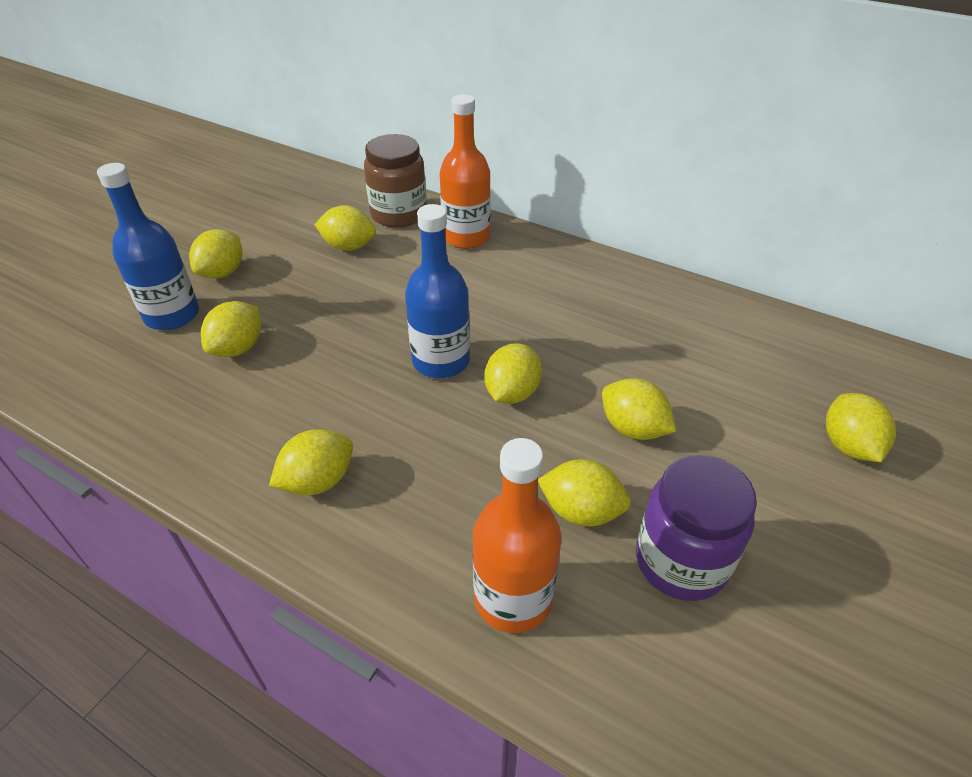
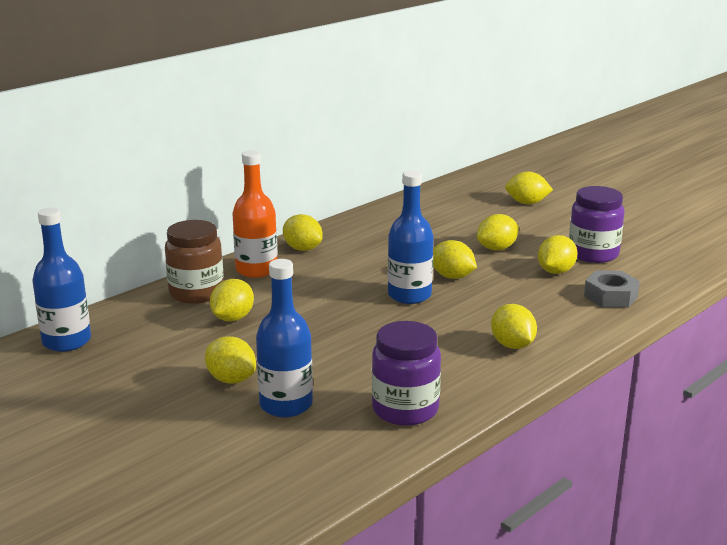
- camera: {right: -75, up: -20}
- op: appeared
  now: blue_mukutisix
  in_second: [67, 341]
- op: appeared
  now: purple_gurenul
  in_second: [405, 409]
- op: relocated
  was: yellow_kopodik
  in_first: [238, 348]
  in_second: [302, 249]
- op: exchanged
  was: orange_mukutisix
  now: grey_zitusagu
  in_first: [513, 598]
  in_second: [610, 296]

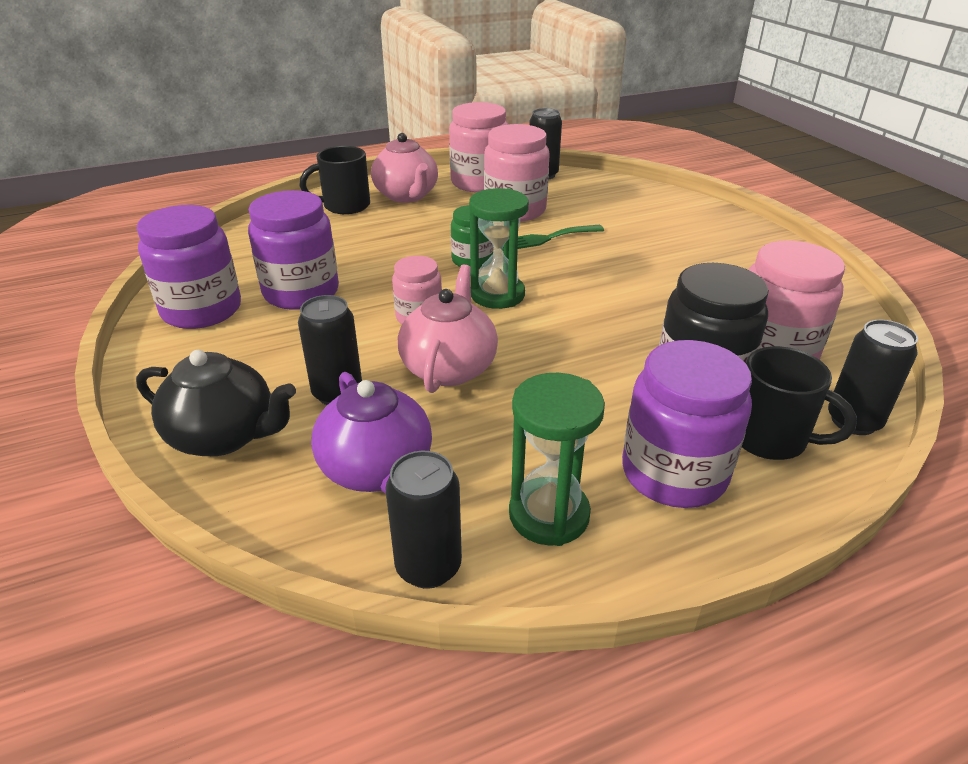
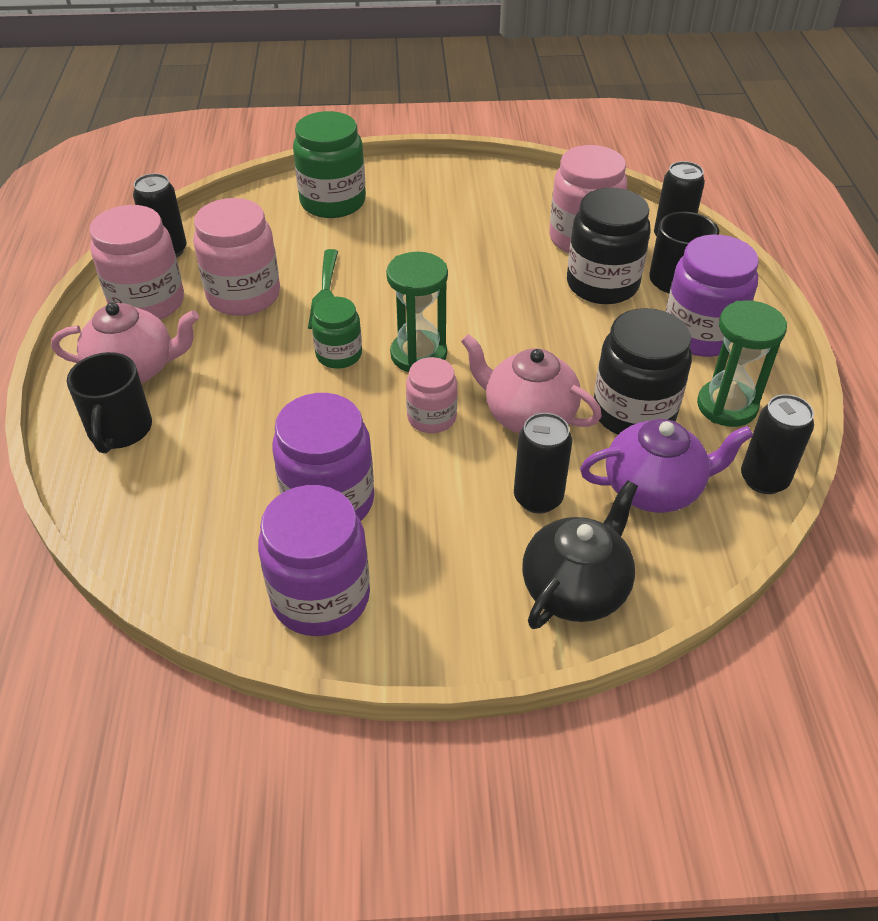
- camera: {right: -70, up: 10}
- op: appeared
  now: green_gurenul
  in_second: [333, 202]
- op: appeared
  now: black_gurenul
  in_second: [634, 412]

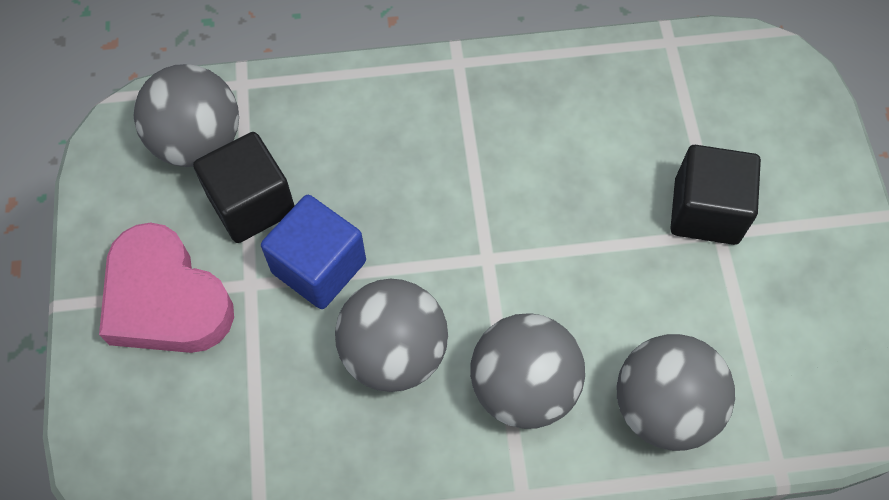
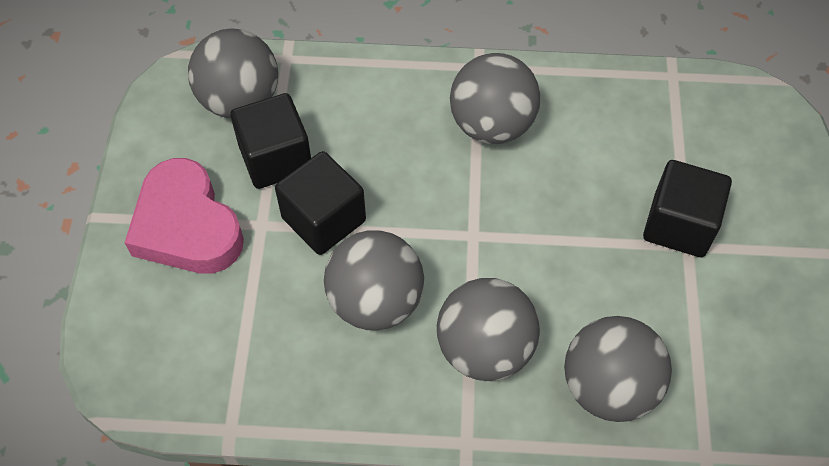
- camera: {right: 10, up: -5}
- op: appeared
  now: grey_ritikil
  in_second: [491, 125]
- op: colour
  was: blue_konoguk
  now: black_konoguk
  in_first: [319, 267]
  in_second: [324, 219]

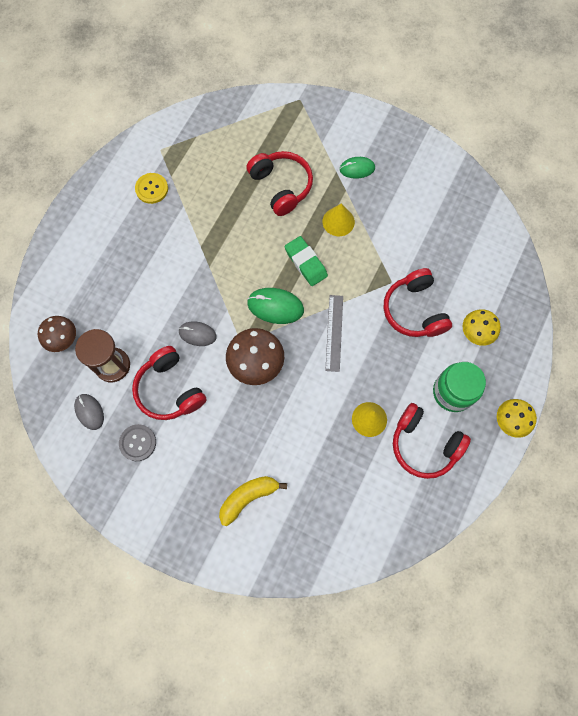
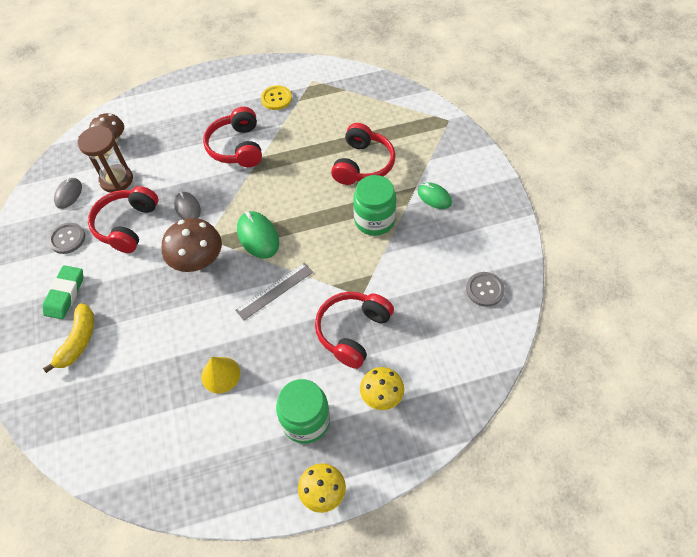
- camera: {right: 50, up: -15}
- op: appeared
  now: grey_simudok
  in_second: [484, 290]
- op: relocated
  was: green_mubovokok
  in_first: [306, 263]
  in_second: [65, 294]
- op: relocated
  was: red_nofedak
  in_first: [424, 444]
  in_second: [237, 147]
- op: exchanged
  was: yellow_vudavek
  now: green_gurenul
  in_first: [338, 221]
  in_second: [374, 220]
- op: spun
  was: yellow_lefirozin
  in_first: [248, 497]
  in_second: [78, 341]
  clockwise: 90

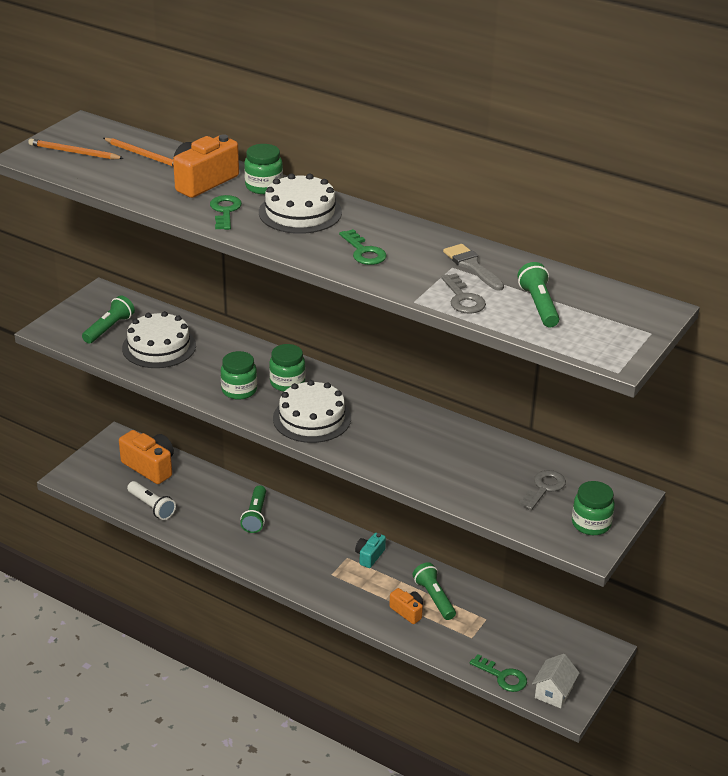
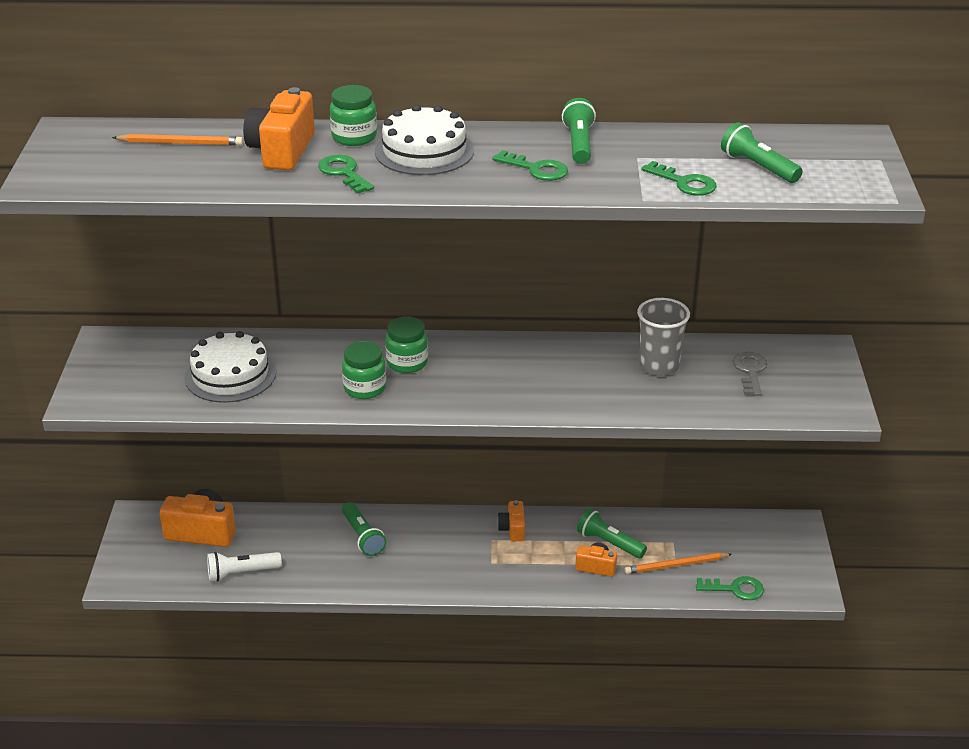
- camera: {right: -30, up: 0}
- op: missing
  was: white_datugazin
  in_first: [312, 418]
- op: missing
  was: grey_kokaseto
  in_first: [472, 266]
- op: missing
  was: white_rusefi
  in_first: [553, 692]
- op: missing
  was: green_gurenul
  in_first: [591, 524]
- op: appeared
  now: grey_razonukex
  in_second: [659, 366]
- op: relocated
  was: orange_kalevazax
  in_first: [74, 152]
  in_second: [676, 565]
- op: relocated
  was: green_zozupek
  in_first: [109, 328]
  in_second: [579, 144]
- op: colour
  was: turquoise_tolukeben
  now: orange_tolukeben
  in_first: [369, 556]
  in_second: [512, 529]
- op: colour
  was: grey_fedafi
  now: green_fedafi
  in_first: [463, 299]
  in_second: [684, 183]
- op: spun
  was: white_zozupek
  in_first: [151, 507]
  in_second: [241, 573]
  clockwise: 150

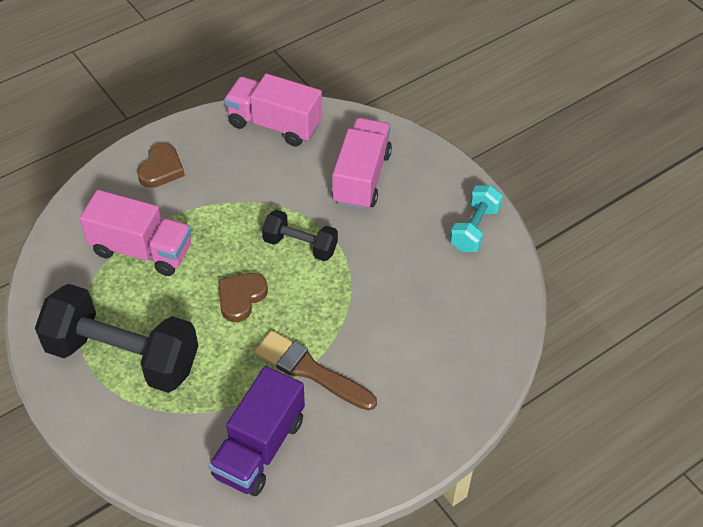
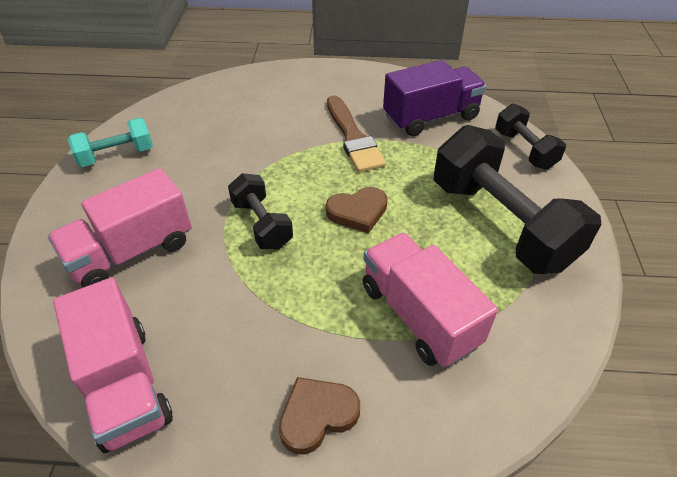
- camera: {right: -140, up: -5}
- op: appeared
  now: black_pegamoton
  in_second: [524, 149]

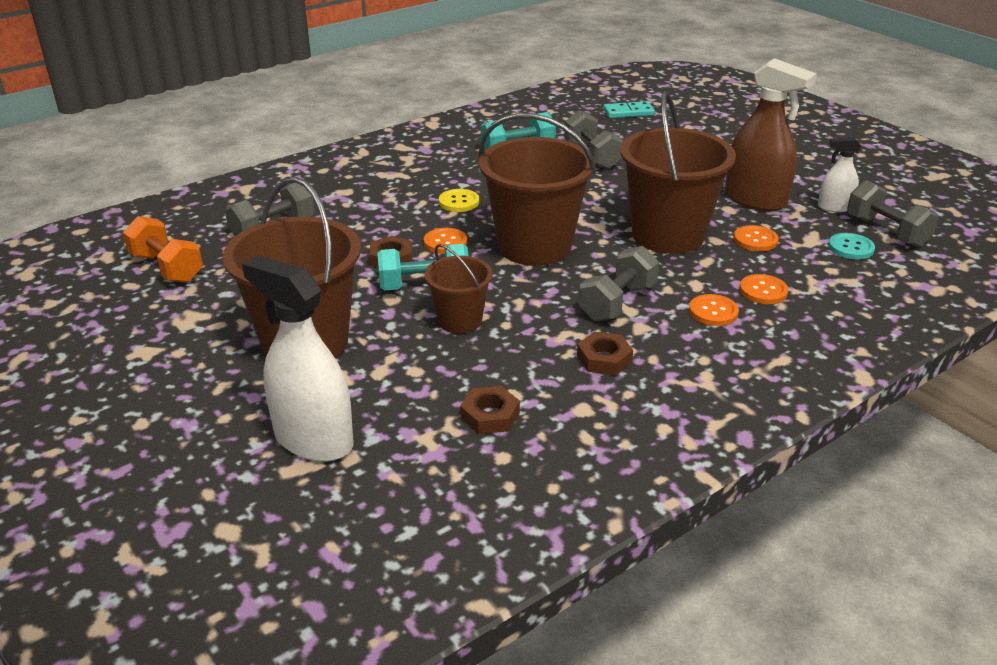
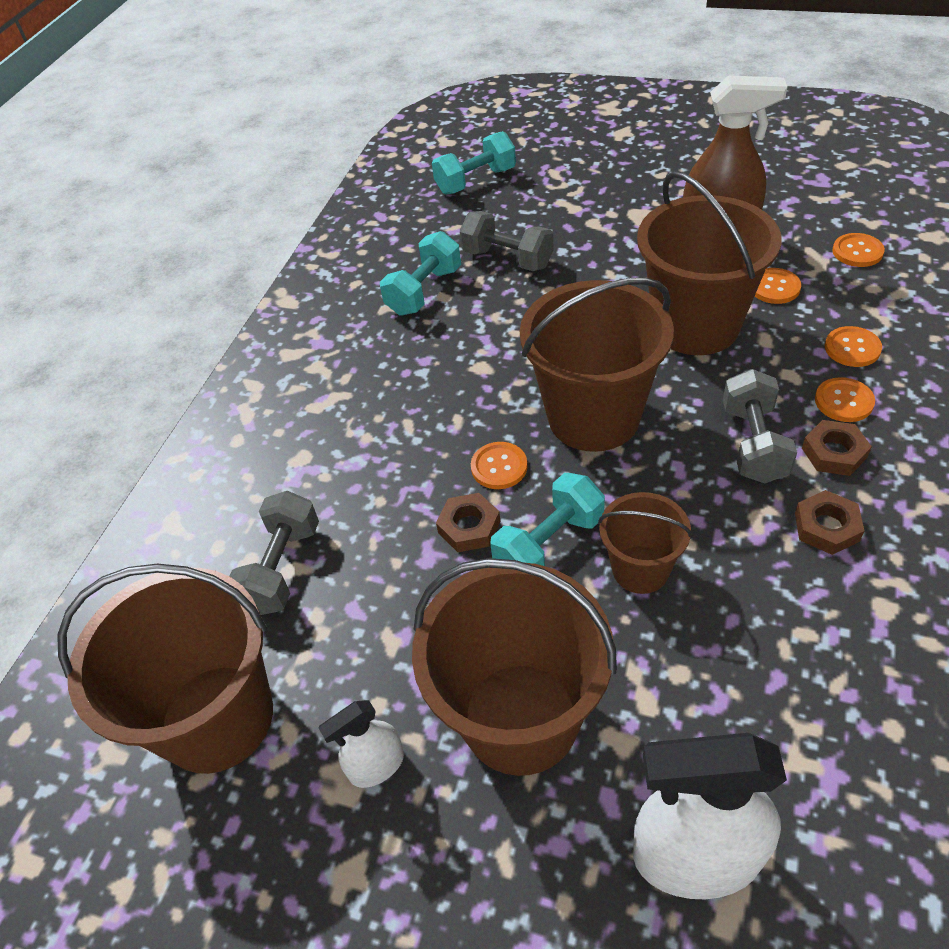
- camera: {right: -30, up: 15}
- op: missing
  was: yellow_simudok
  in_first: [459, 202]
- op: missing
  was: grey_pegamoton
  in_first: [886, 231]
- op: relocated
  was: brown_zitusagu
  in_first: [490, 415]
  in_second: [834, 452]
- op: relocated
  was: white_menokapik
  in_first: [834, 207]
  in_second: [376, 765]
- op: exchanged
  was: orange_pegamoton
  now: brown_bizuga
  in_first: [167, 268]
  in_second: [217, 717]
- op: exchanged
  was: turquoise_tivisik
  now: turquoise_pegamoton
  in_first: [628, 112]
  in_second: [476, 181]
- op: colour
  was: turquoise_simudok
  now: orange_simudok
  in_first: [851, 248]
  in_second: [857, 252]

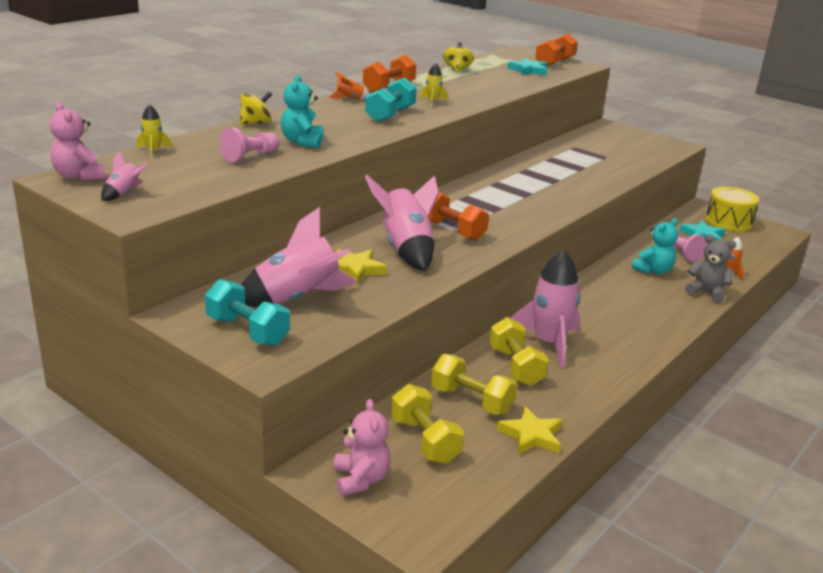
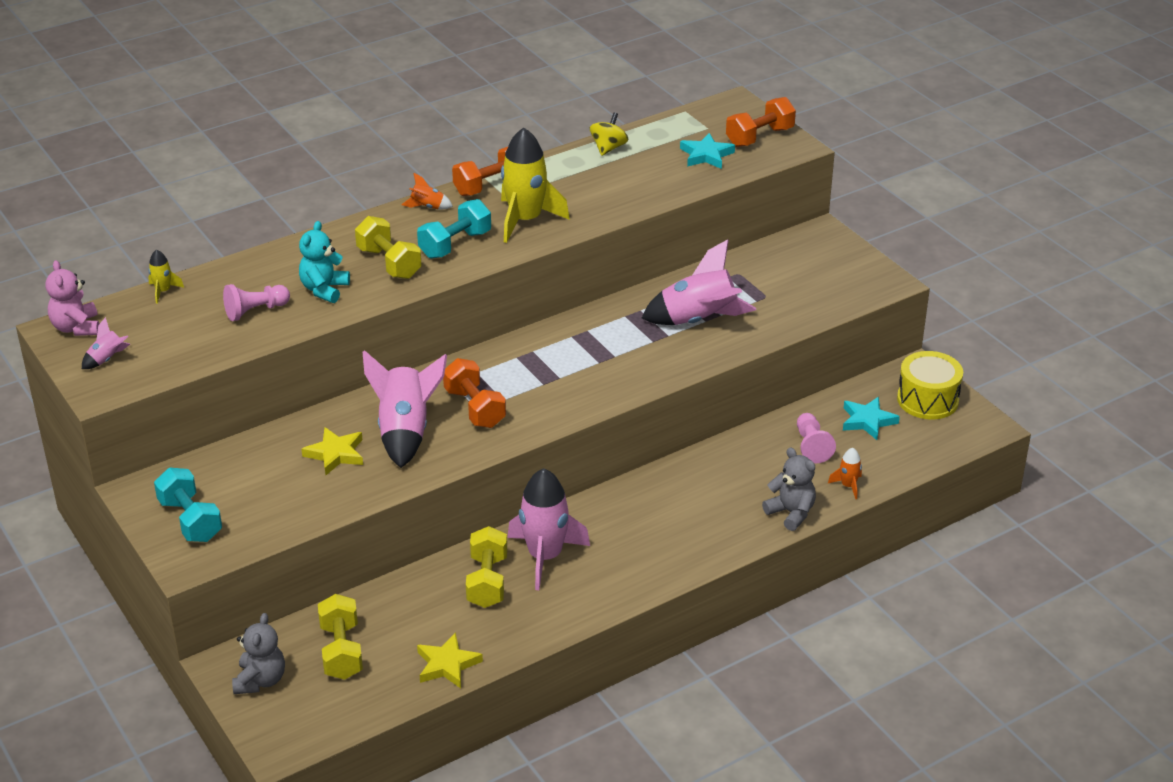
- camera: {right: 20, up: 10}
- op: missing
  was: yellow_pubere
  in_first: [256, 123]
- op: missing
  was: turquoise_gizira
  in_first: [653, 271]
- op: relocated
  was: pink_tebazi
  in_first: [297, 299]
  in_second: [698, 320]
- op: relocated
  was: yellow_pegamoton
  in_first: [471, 401]
  in_second: [389, 263]
- op: colour
  was: pink_gizira
  now: grey_gizira
  in_first: [360, 479]
  in_second: [260, 680]
- op: size
  was: yellow_tebazi
  in_first: [432, 102]
  in_second: [525, 220]
  ratio: 2.22

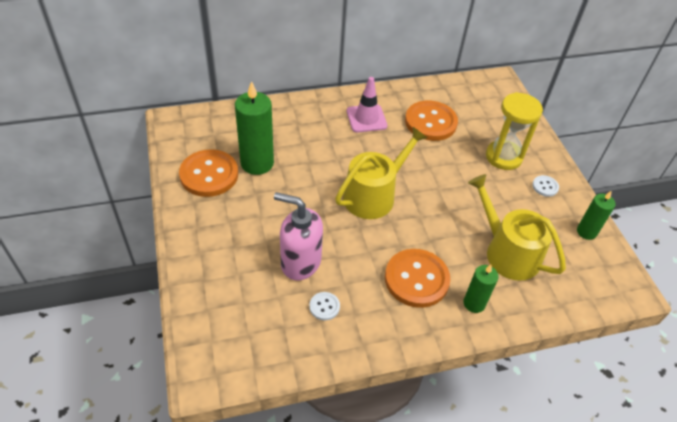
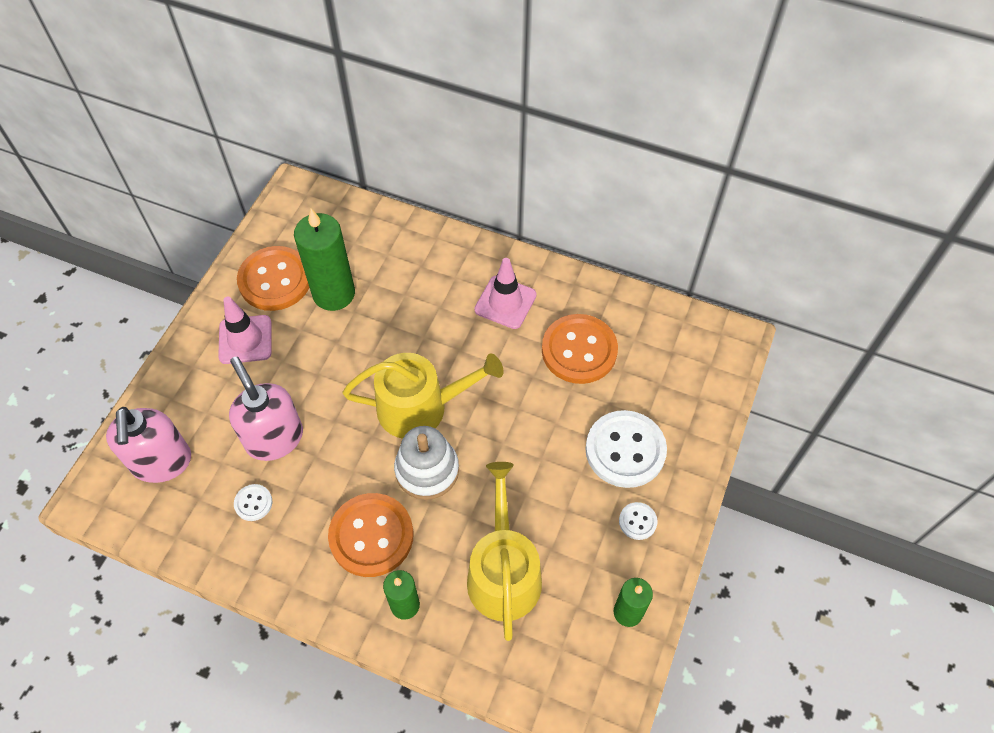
- camera: {right: 40, up: 10}
- op: appeared
  now: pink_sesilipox
  in_second: [162, 462]
- op: appeared
  now: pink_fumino
  in_second: [245, 340]
- op: appeared
  now: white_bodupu
  in_second: [427, 470]
- op: exchanged
  was: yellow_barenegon
  now: white_simudok
  in_first: [503, 157]
  in_second: [625, 450]

